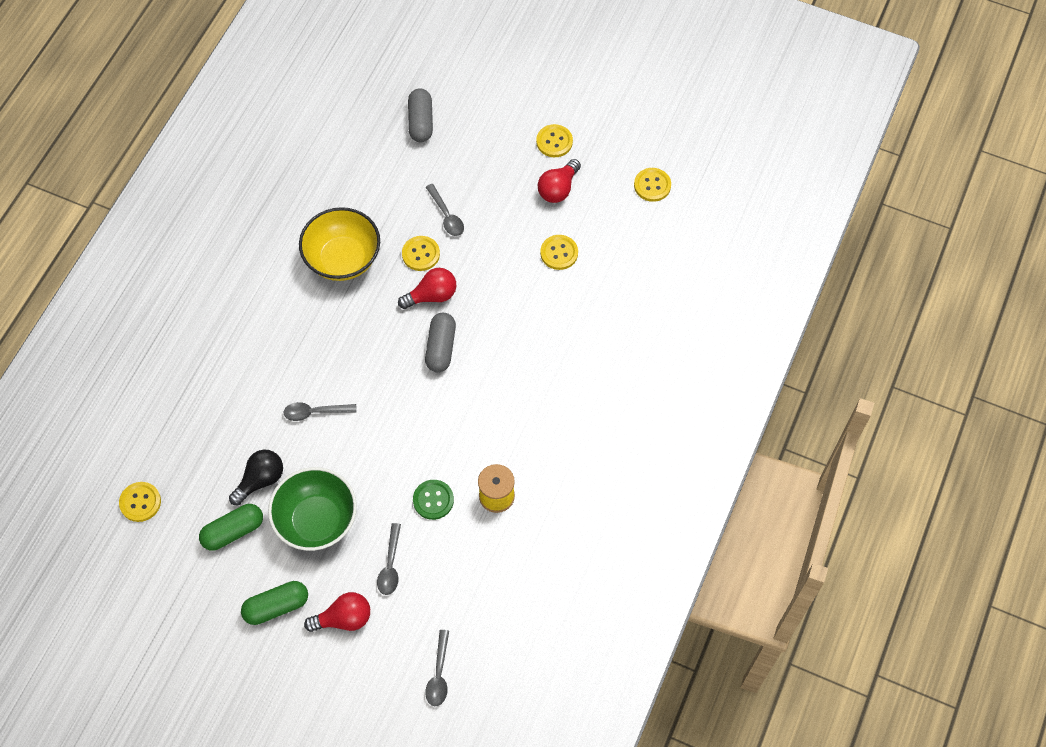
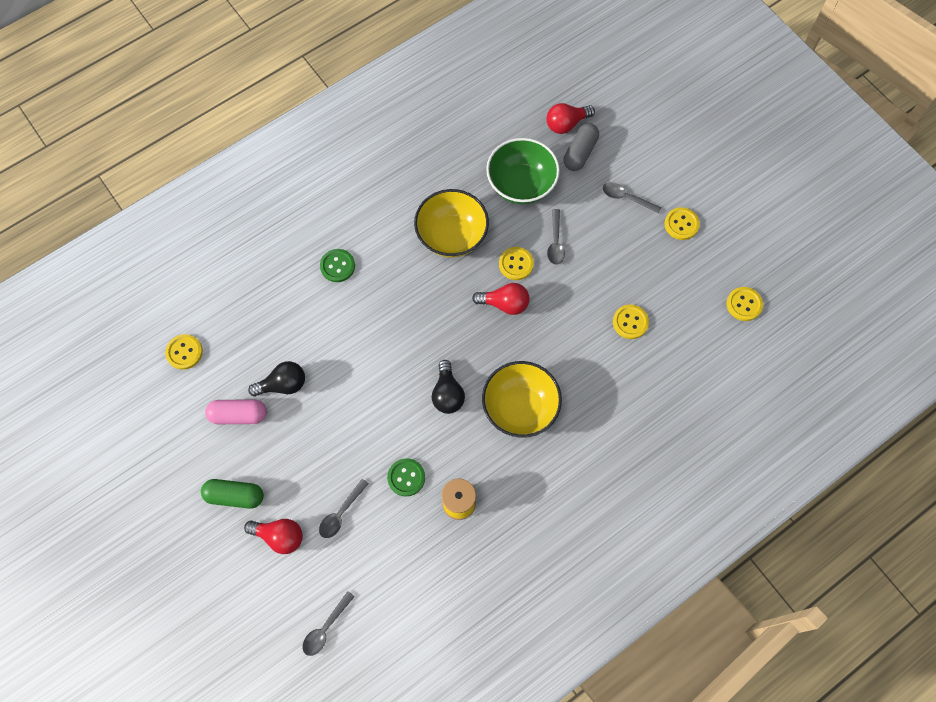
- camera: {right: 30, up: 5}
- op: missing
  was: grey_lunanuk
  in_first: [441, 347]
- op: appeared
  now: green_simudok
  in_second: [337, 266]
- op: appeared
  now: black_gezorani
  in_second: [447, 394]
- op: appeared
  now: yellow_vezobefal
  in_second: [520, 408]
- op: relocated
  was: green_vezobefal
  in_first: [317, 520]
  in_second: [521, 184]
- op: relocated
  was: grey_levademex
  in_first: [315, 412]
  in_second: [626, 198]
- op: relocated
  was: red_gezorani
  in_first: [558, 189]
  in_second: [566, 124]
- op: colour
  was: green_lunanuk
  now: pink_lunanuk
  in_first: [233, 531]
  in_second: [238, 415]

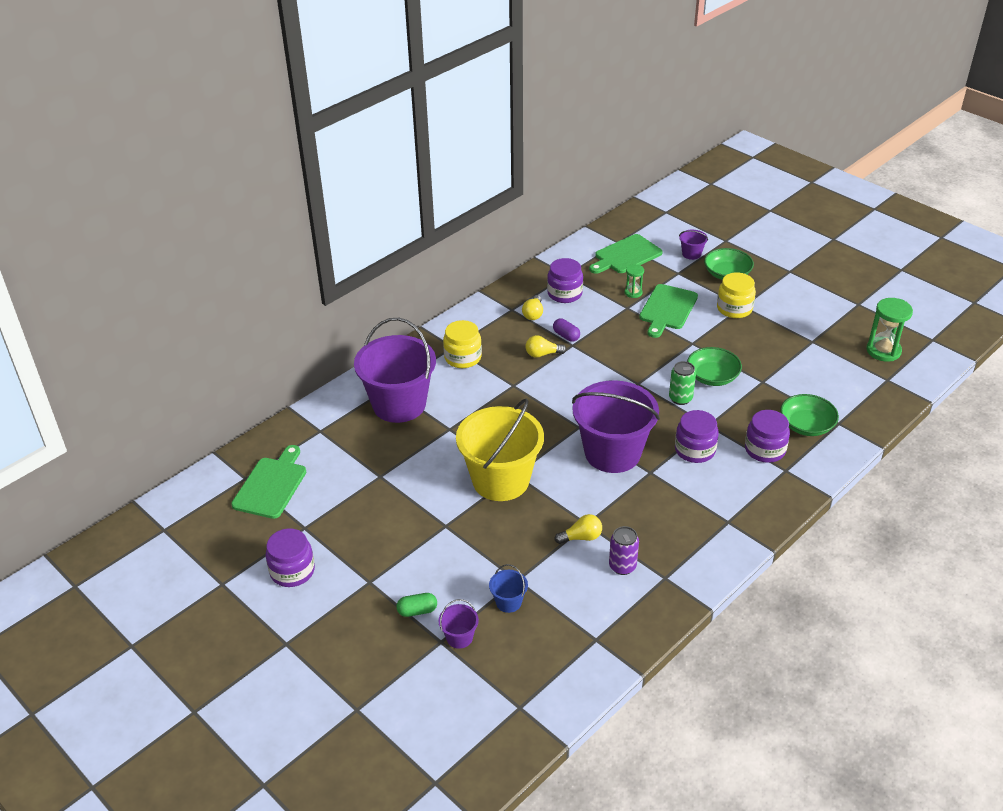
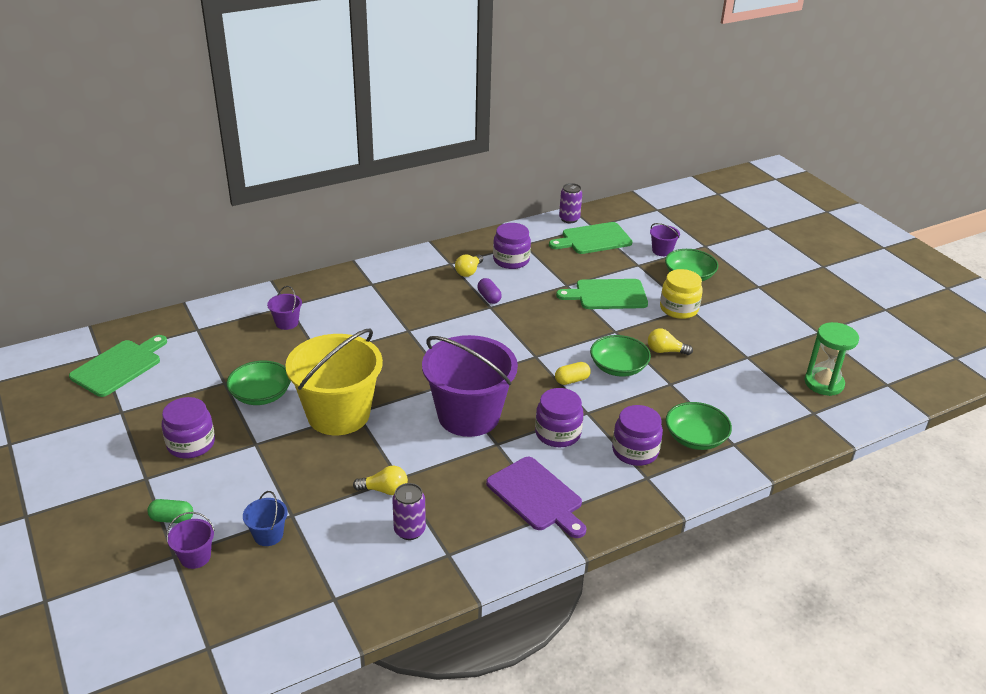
- camera: {right: 15, up: -5}
- op: missing
  was: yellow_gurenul
  in_first: [463, 357]
- op: missing
  was: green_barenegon
  in_first: [633, 292]
- op: appeared
  now: green_vezobefal
  in_second: [261, 395]
- op: appeared
  now: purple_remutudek
  in_second: [536, 496]
- op: appeared
  now: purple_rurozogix
  in_second: [569, 219]
- op: relocated
  was: purple_gurenul
  in_first: [292, 571]
  in_second: [191, 444]
- op: relocated
  was: yellow_gezorani
  in_first: [542, 354]
  in_second: [665, 351]
- op: exchanged
  was: green_rurozogix
  now: yellow_lunanuk
  in_first: [680, 398]
  in_second: [572, 380]
- op: spun
  was: green_remutudek
  in_first: [667, 309]
  in_second: [607, 295]
  clockwise: 45
- op: size
  was: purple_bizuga
  in_first: [399, 404]
  in_second: [287, 323]
  ratio: 0.41

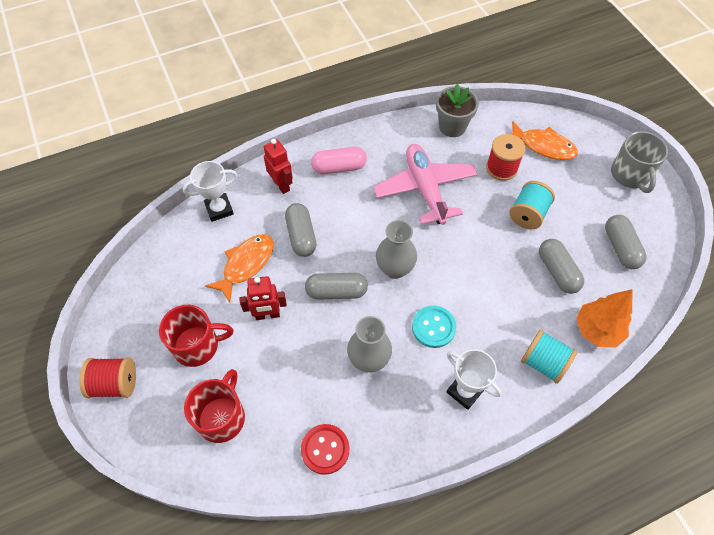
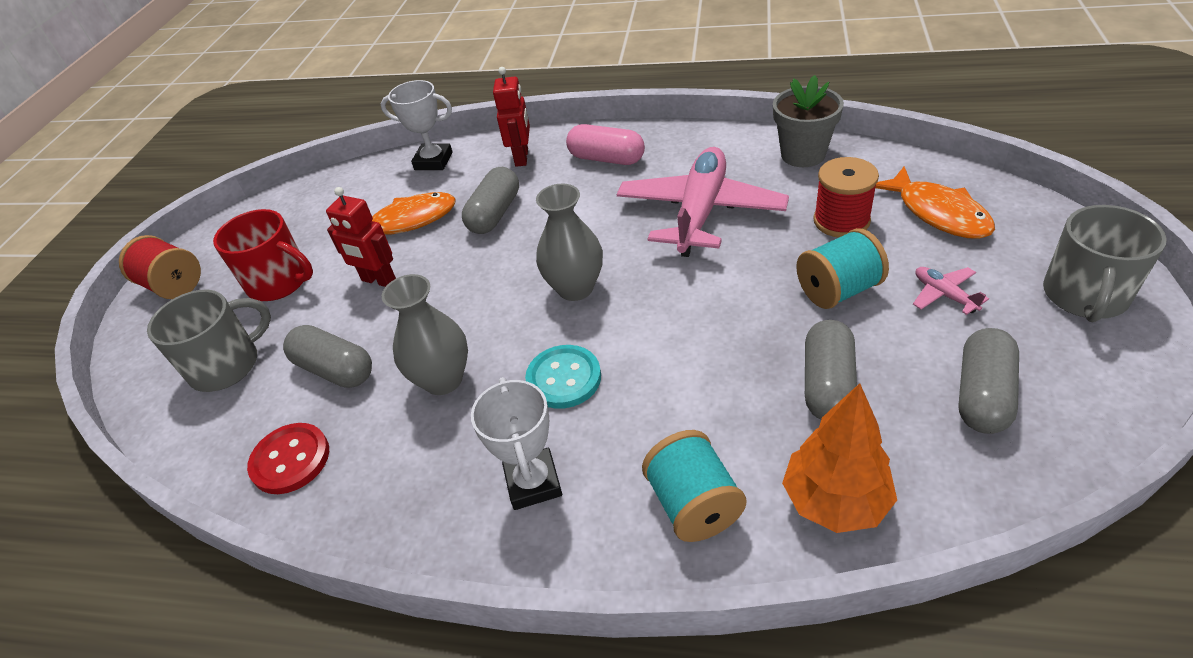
- camera: {right: 40, up: -15}
- op: appeared
  now: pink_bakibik
  in_second: [944, 295]
- op: relocated
  was: grey_lunanuk
  in_first: [336, 291]
  in_second: [335, 369]
- op: colour
  was: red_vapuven
  now: grey_vapuven
  in_first: [222, 417]
  in_second: [227, 365]

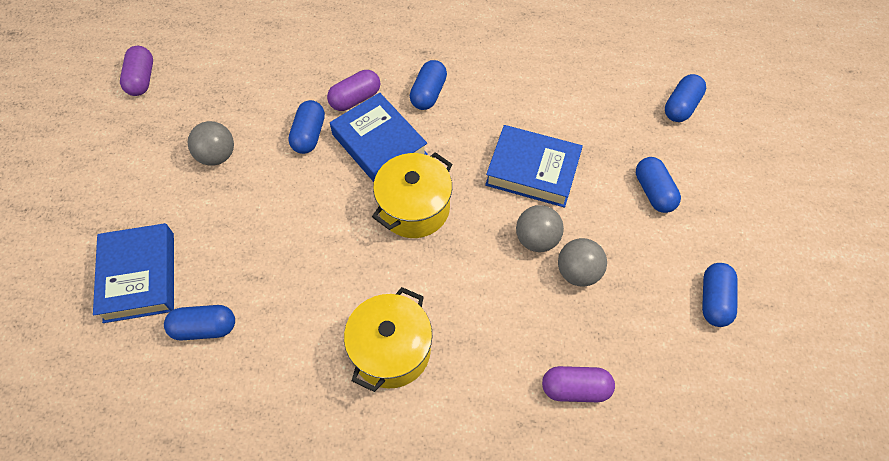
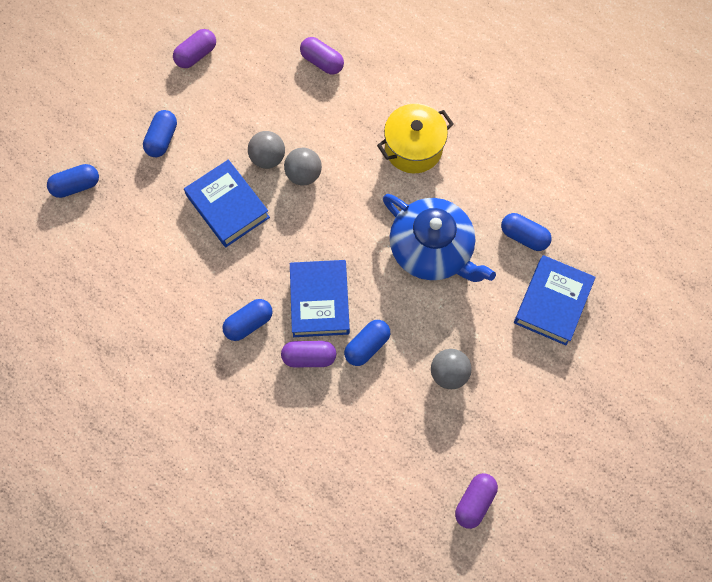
- camera: {right: -145, up: 10}
- op: missing
  was: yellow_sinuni
  in_first: [414, 208]
- op: appeared
  now: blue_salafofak
  in_second: [432, 249]
- op: relocated
  was: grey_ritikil
  in_first: [578, 272]
  in_second: [303, 174]
- op: colour
  was: blue_lunanuk
  now: purple_lunanuk
  in_first: [714, 300]
  in_second: [196, 55]

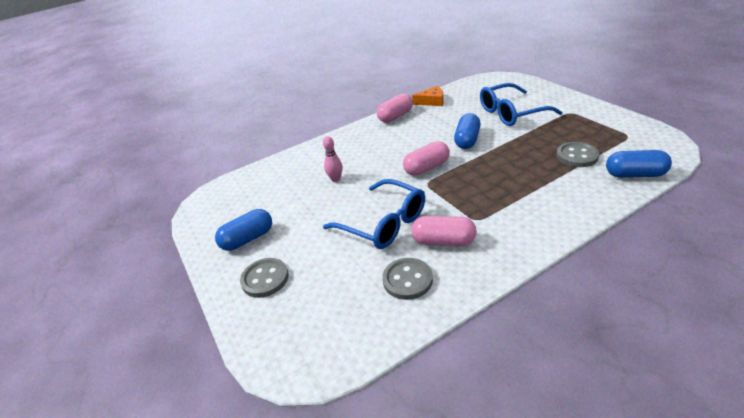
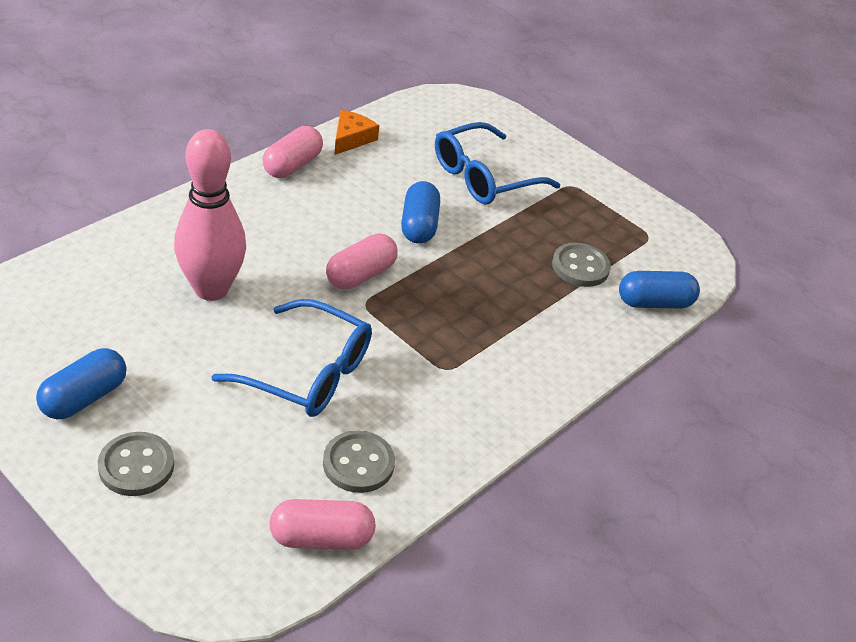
- camera: {right: -25, up: 5}
- op: relocated
  was: pink_lunanuk
  in_first: [443, 241]
  in_second: [321, 538]
- op: spun
  was: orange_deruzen
  in_first: [432, 101]
  in_second: [351, 138]
  clockwise: -45
- op: size
  was: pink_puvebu
  in_first: [336, 179]
  in_second: [211, 289]
  ratio: 2.29

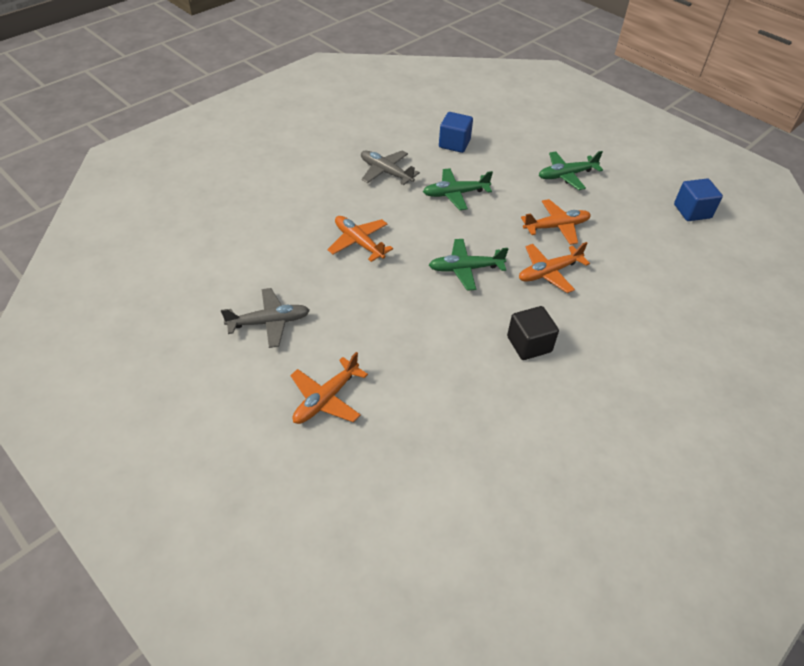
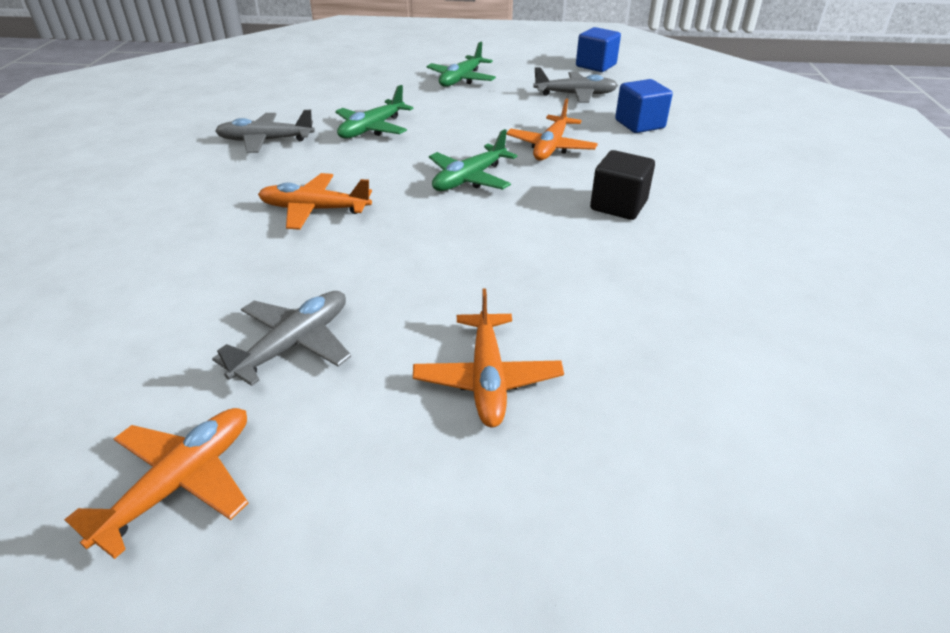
- camera: {right: -40, up: -10}
- op: appeared
  now: grey_bakibik
  in_second: [575, 95]
- op: relocated
  was: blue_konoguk
  in_first: [454, 144]
  in_second: [639, 124]
- op: relocated
  was: orange_bakibik
  in_first: [556, 227]
  in_second: [180, 483]

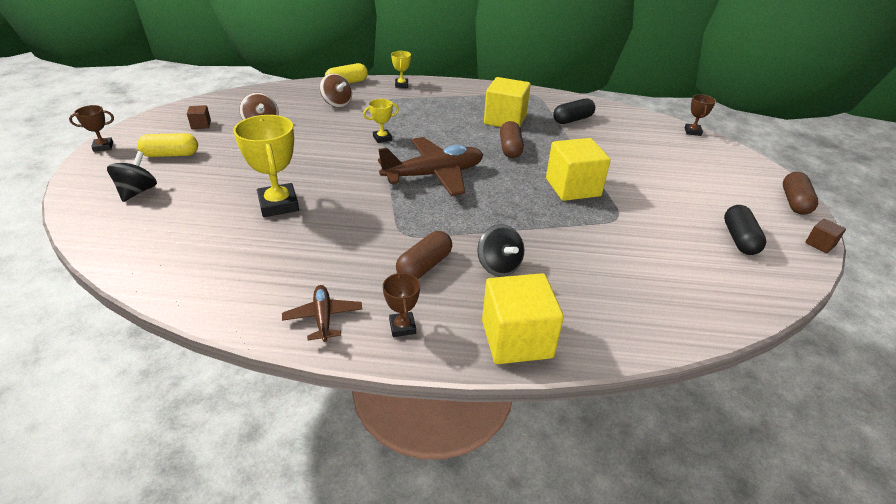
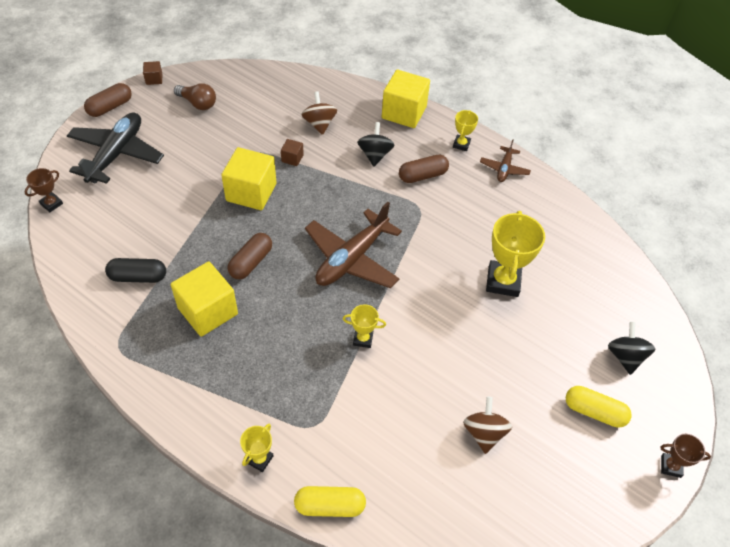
- camera: {right: -150, up: 15}
- op: appeared
  now: black_bakibik
  in_second: [116, 154]
- op: relocated
  was: brown_konoguk
  in_first: [201, 125]
  in_second: [292, 158]
- op: relocated
  was: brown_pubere
  in_first: [337, 103]
  in_second: [319, 124]
- op: exchanged
  was: black_lunanuk
  now: brown_gezorani
  in_first: [739, 239]
  in_second: [198, 103]
- op: colour
  was: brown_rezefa
  now: yellow_rezefa
  in_first: [402, 327]
  in_second: [461, 144]
- op: spun
  was: black_pubere
  in_first: [138, 191]
  in_second: [625, 357]
  clockwise: 135
- op: spun
  was: brown_bakibik
  in_first: [434, 175]
  in_second: [352, 258]
  clockwise: -60

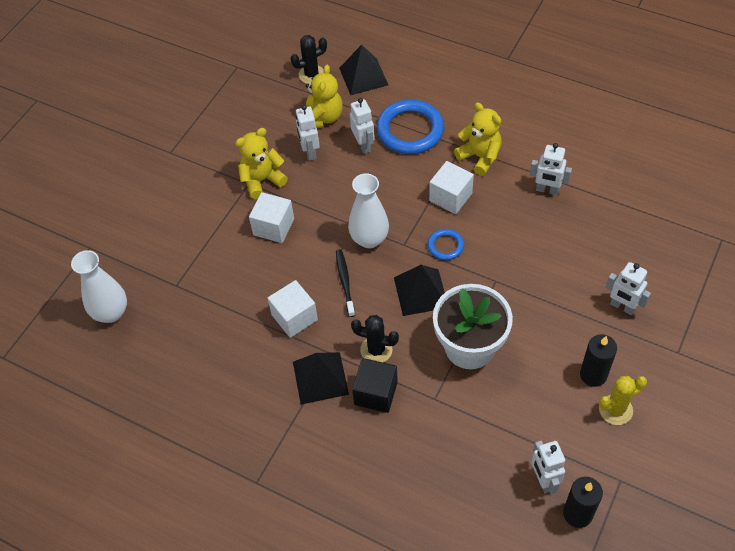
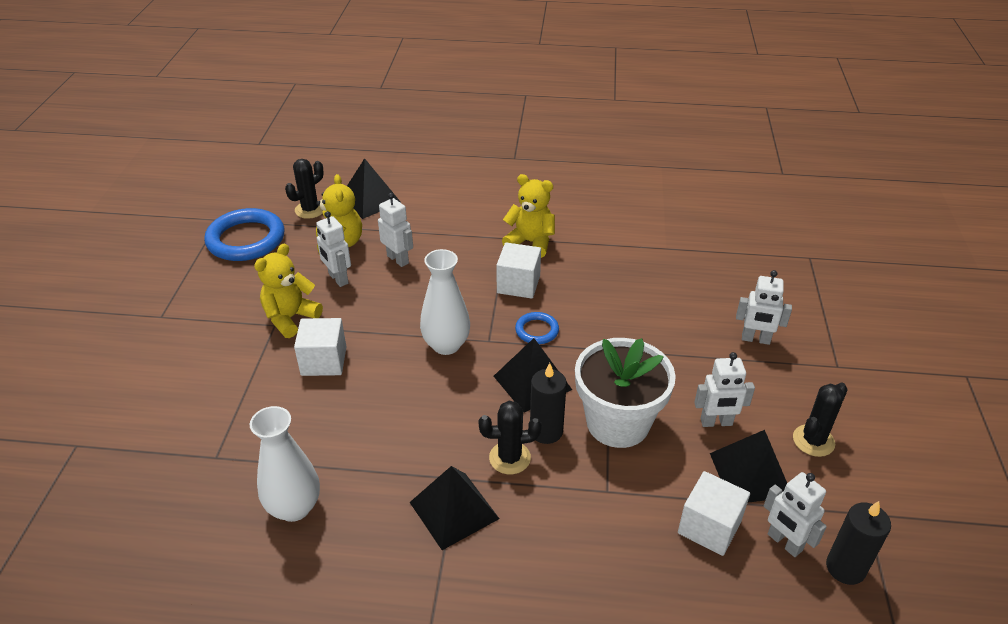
- camera: {right: -25, up: -15}
- op: missing
  was: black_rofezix
  in_first: [345, 282]
- op: missing
  was: black_konoguk
  in_first: [376, 393]
- op: appeared
  now: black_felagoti
  in_second: [750, 474]
- op: relocated
  was: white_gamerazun
  in_first: [111, 312]
  in_second: [294, 507]
- op: relocated
  was: white_konoguk
  in_first: [294, 317]
  in_second: [709, 527]
- op: relocated
  was: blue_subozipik
  in_first: [410, 130]
  in_second: [246, 239]
- op: relocated
  was: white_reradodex
  in_first: [547, 190]
  in_second: [716, 422]
- op: relocated
  was: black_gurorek
  in_first: [593, 375]
  in_second: [546, 431]
- op: colour
  was: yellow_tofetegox
  now: black_tofetegox
  in_first: [615, 410]
  in_second: [813, 441]

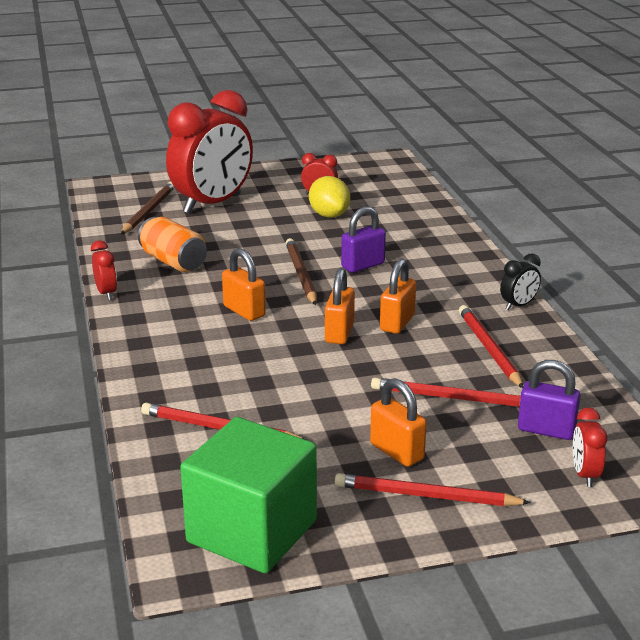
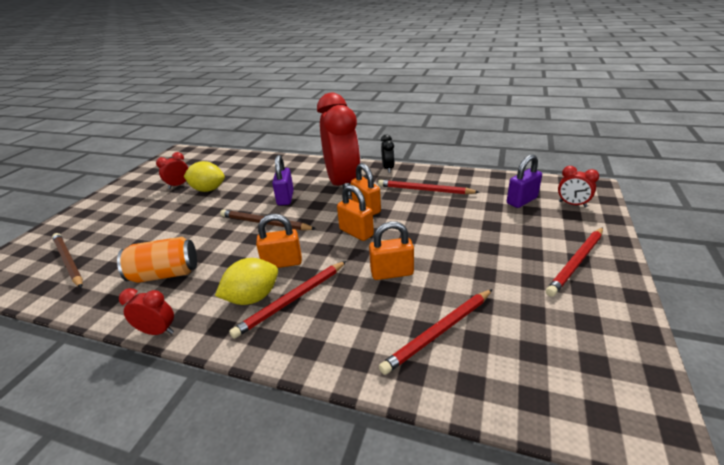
- camera: {right: -55, up: 5}
- op: missing
  was: green_konoguk
  in_first: [252, 531]
- op: appeared
  now: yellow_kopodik
  in_second: [253, 298]
- op: relocated
  was: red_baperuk
  in_first: [212, 204]
  in_second: [343, 184]
- op: relocated
  was: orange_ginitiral
  in_first: [397, 452]
  in_second: [392, 273]
- op: relocated
  was: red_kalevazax
  in_first: [451, 398]
  in_second: [292, 300]

